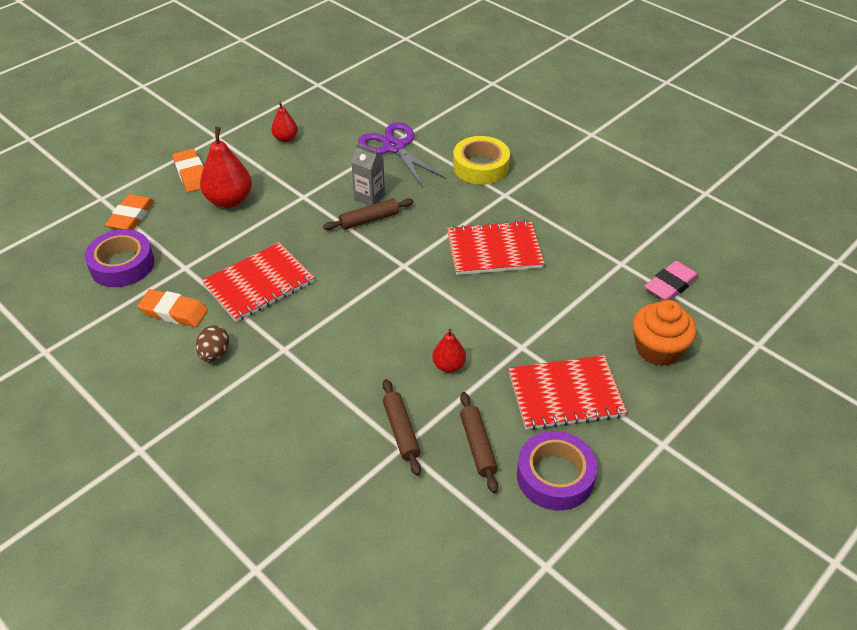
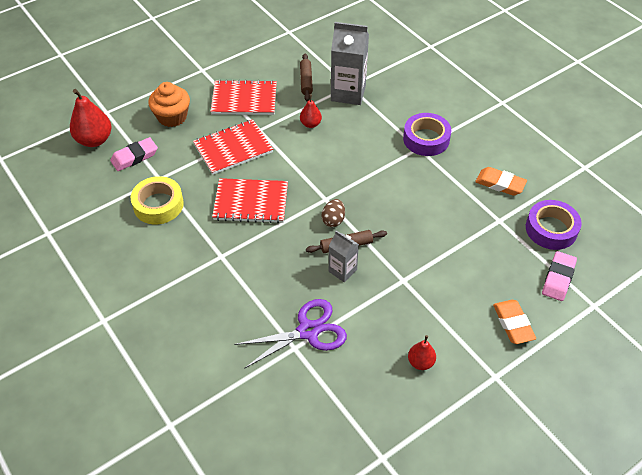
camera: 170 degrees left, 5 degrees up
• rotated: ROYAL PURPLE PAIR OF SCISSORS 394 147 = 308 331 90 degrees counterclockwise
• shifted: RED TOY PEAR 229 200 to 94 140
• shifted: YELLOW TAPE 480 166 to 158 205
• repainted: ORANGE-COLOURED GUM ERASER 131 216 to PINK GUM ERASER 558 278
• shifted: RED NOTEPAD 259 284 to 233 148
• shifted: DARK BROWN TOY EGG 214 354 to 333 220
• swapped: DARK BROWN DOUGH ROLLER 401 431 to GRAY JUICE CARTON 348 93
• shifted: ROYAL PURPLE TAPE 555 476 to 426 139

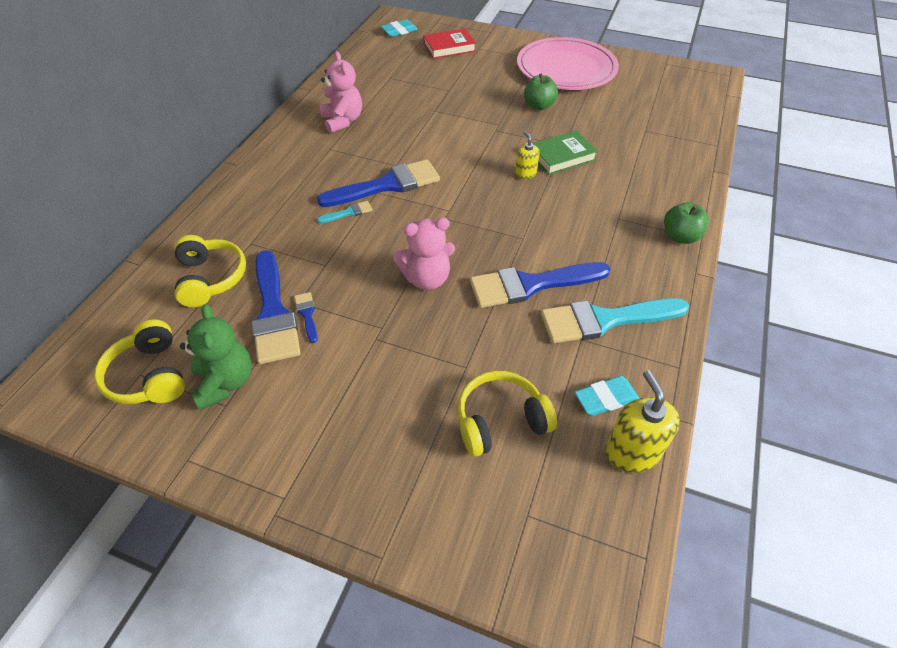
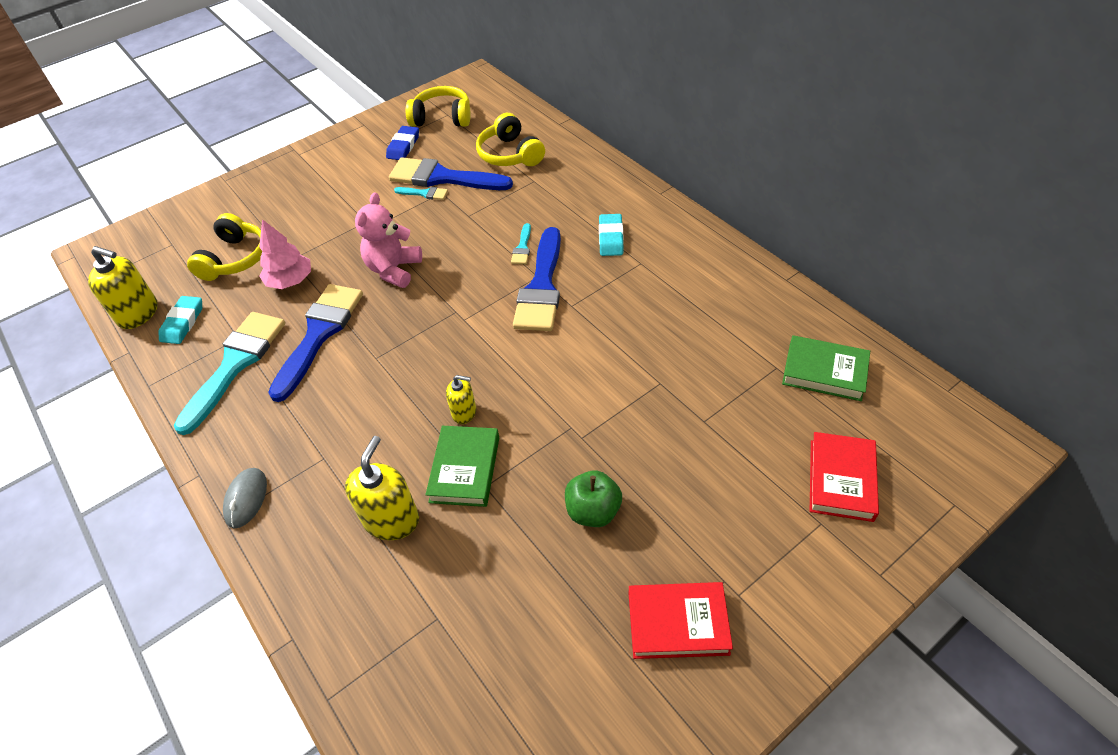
camera: 125 degrees right, 0 degrees up
• shifted: AQUA GUM ERASER 399 31 to 611 238
• swapped: PINK FLAT DISH 566 69 to RED BOOK 678 623
• gone: PINK STUFFED BEAR 342 121
• swapped: LEAF-GREEN APPLE 680 236 to GRAY COMPUTER MOUSE 246 499
• rotated: YELLOW OVER-EAR HEADPHONES 210 278 = 510 154 45 degrees clockwise
• repainted: BLUE PAINT BRUSH 307 314 to AQUA PAINT BRUSH 424 193
• swapped: LEAF-GREEN STUFFED BEAR 225 382 to BLUE GUM ERASER 403 146
• new: PINK FIR TREE 290 281
• new: LEAF-GREEN BOOK 824 372
• new: YELLOW PUMP BOTTLE 391 520

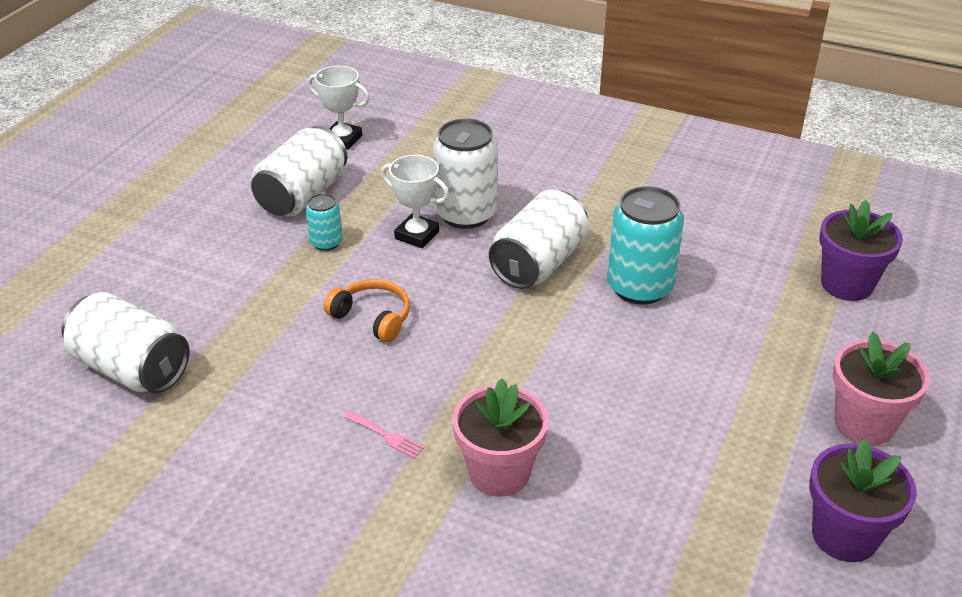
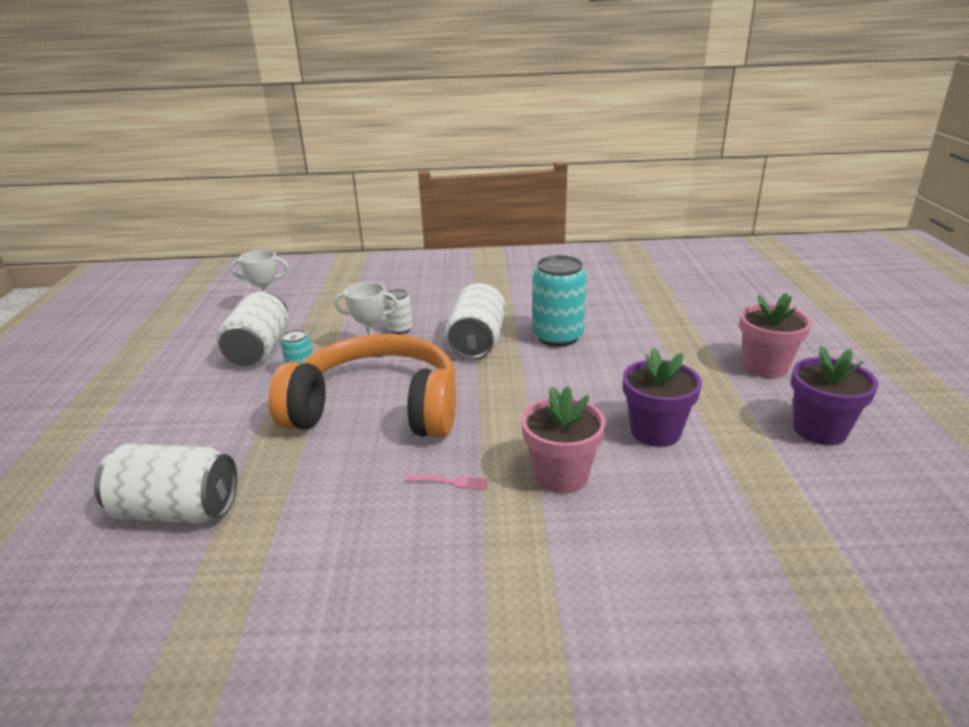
camera: 25 degrees left, 10 degrees down
• scaled: PURE WHITE CAN 466 214 = 400 329 x0.52
• shifted: ROYAL PURPLE PLANT POT 846 284 to 655 432
• scaled: ORANGE-COLOURED OVER-EAR HEADPHONES 372 317 = 377 408 x2.46

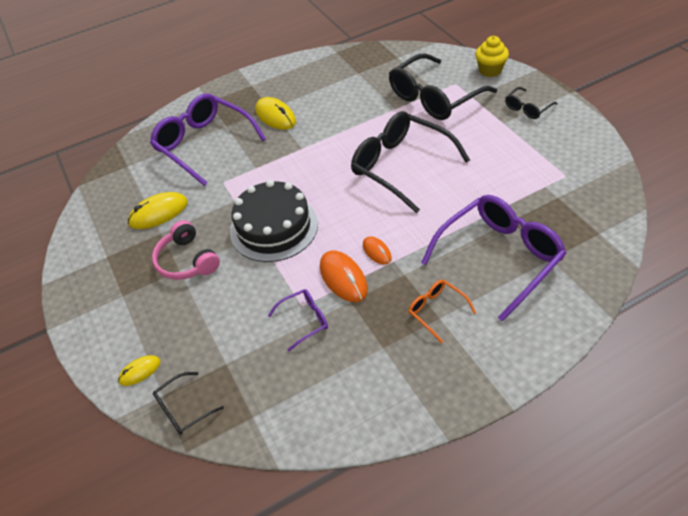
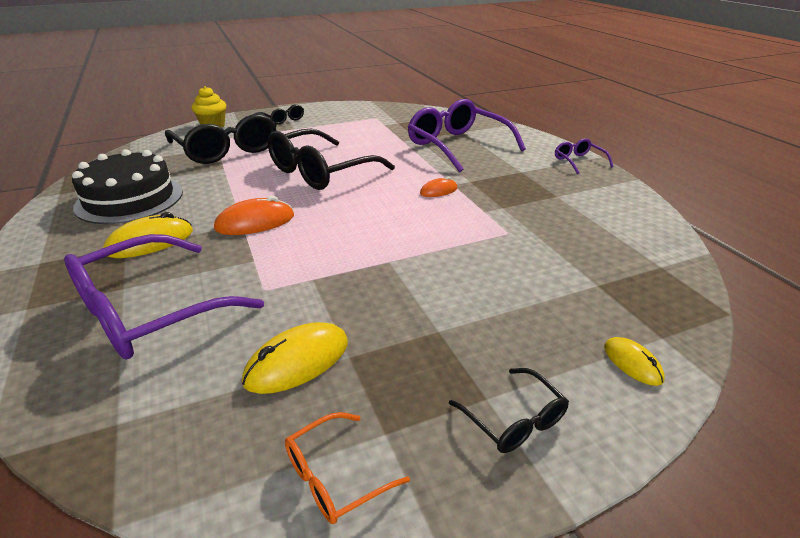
camera: 90 degrees left, 15 degrees down
• shifted: JET-BLACK CAKE 274 227 to 130 199
• rotated: YELLOW COMPUTER MOUSE 158 213 = 297 362 75 degrees clockwise
• gone: PINK OVER-EAR HEADPHONES 187 261
• shifted: ORANGE-COLOURED COMPUTER MOUSE 343 278 to 255 222
• shifted: ORANGE-COLOURED SPECTACLES 437 311 to 336 476
• shifted: ROYAL PURPLE SPECTACLES 304 321 to 579 161
• shifted: JET-BLACK SPECTACLES 184 408 to 513 419

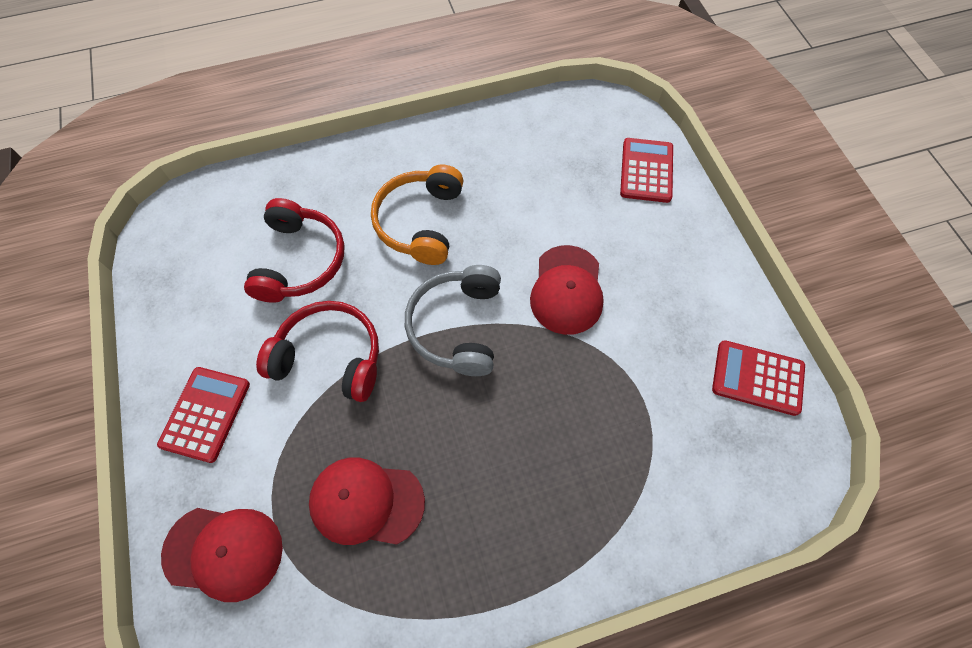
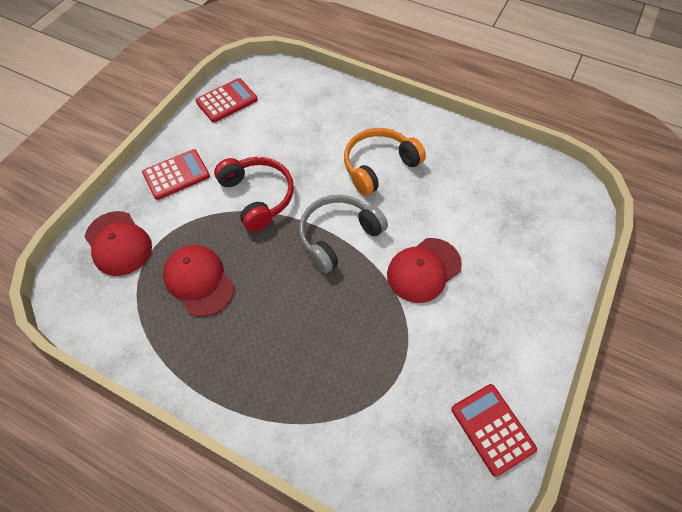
camera: 45 degrees right, 5 degrees down
• shifted: RED POCKET CALCULATOR 646 171 to 227 101
• gone: RED OVER-EAR HEADPHONES 300 261

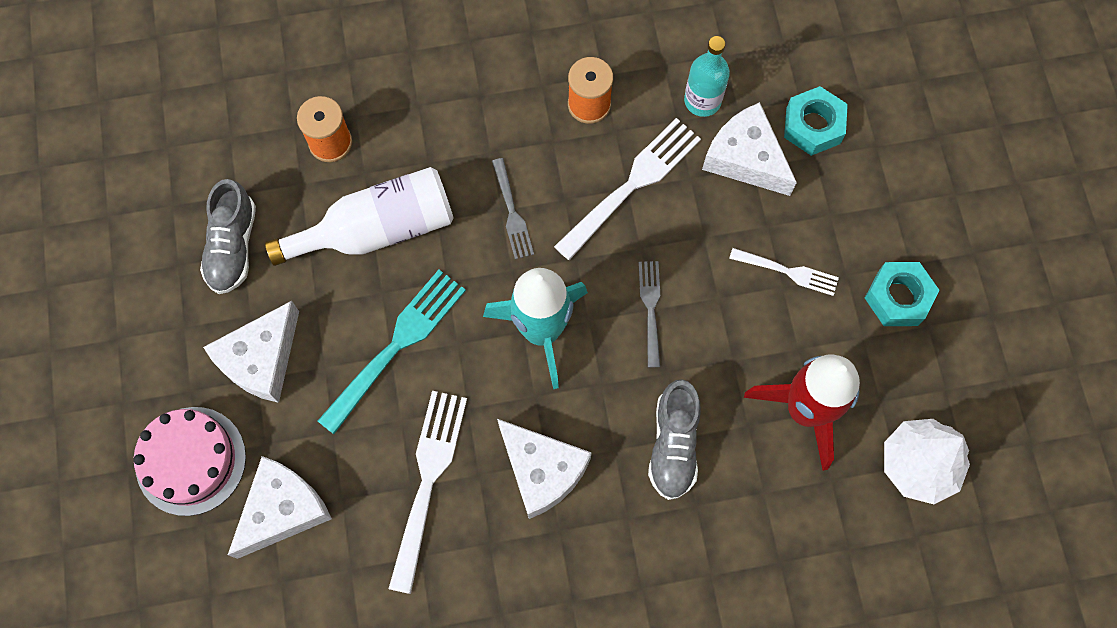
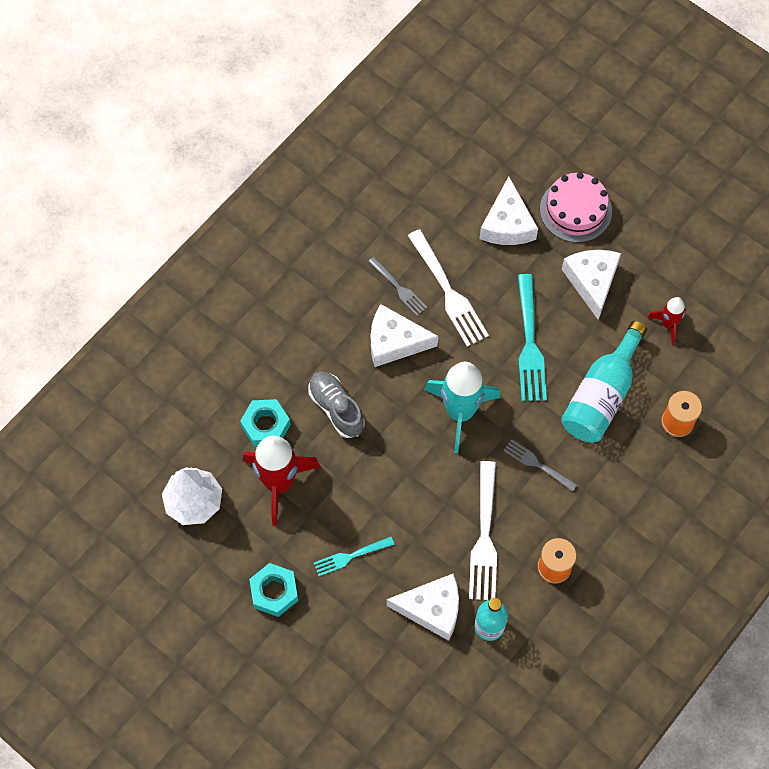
camera: 140 degrees right, 5 degrees down
• shifted: AQUA NUT 813 126 to 266 426
• repainted: PURE WHITE FLASK 377 229 to AQUA FLASK 601 395
• swapped: GRAY LACE-UP SHOE 233 246 to RED TOY ROCKET 668 324
• repainted: PURE WHITE FORK 787 272 to AQUA FORK 351 556
• shifted: GRAY FORK 651 309 to 398 288

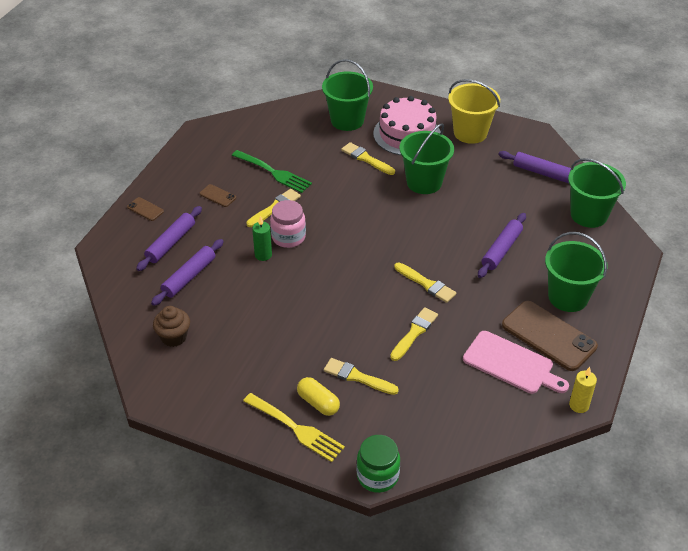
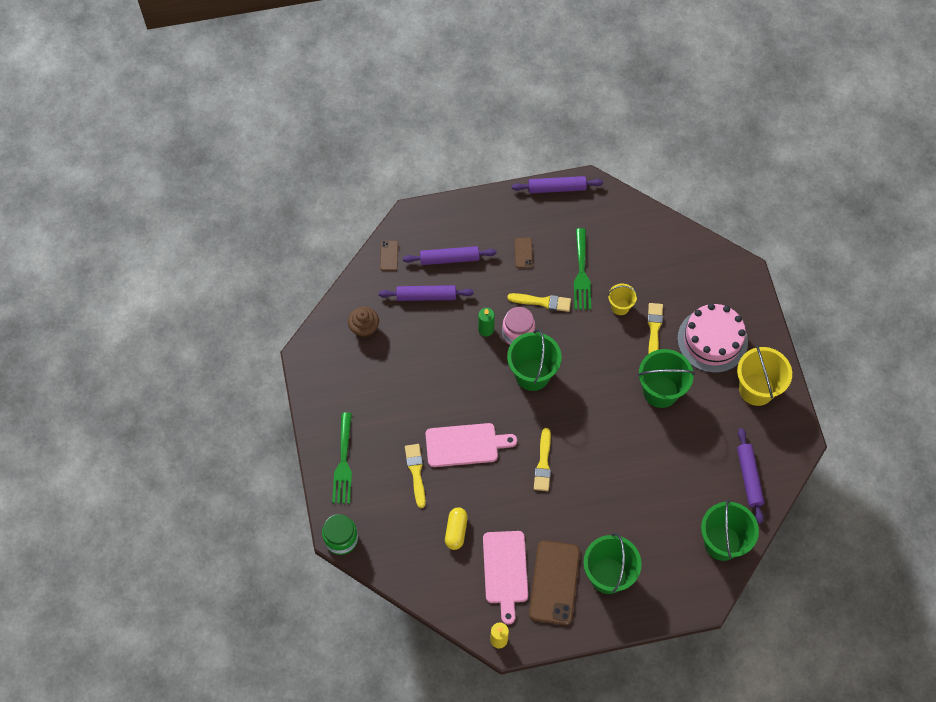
camera: 55 degrees right, 20 degrees up
• shifted: LEAF-GREEN PAIL 347 120 to 532 374
• shifted: DARK BROWN MOBILE PHONE 145 209 to 389 255
• shifted: ROYAL PURPLE DOUGH ROLLER 501 250 to 557 188
• gone: YELLOW PAINT BRUSH 414 333
• shifted: YELLOW PILL SHAPE 318 403 to 456 531
• repainted: YELLOW FORK 296 429 to LEAF-GREEN FORK 343 462
• new: YELLOW PAIL 620 306
• new: PINK CHOPPING BOARD 465 445

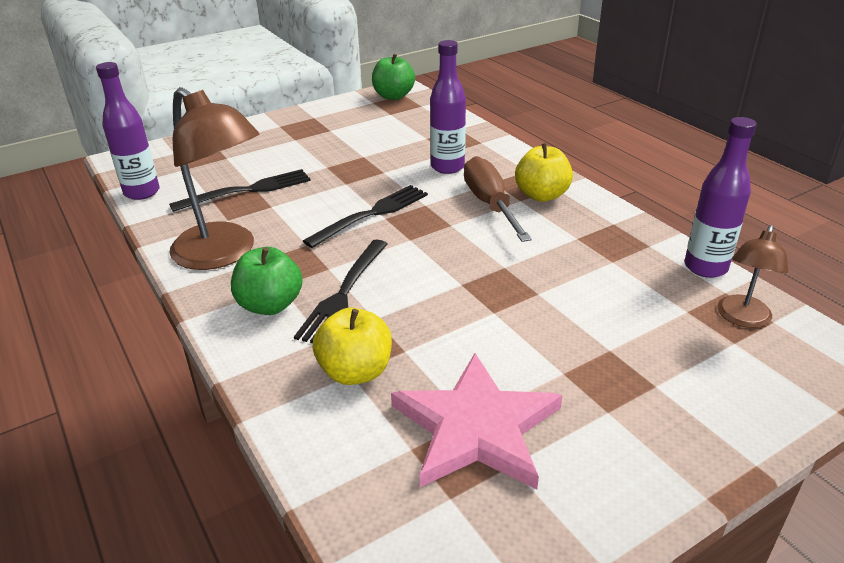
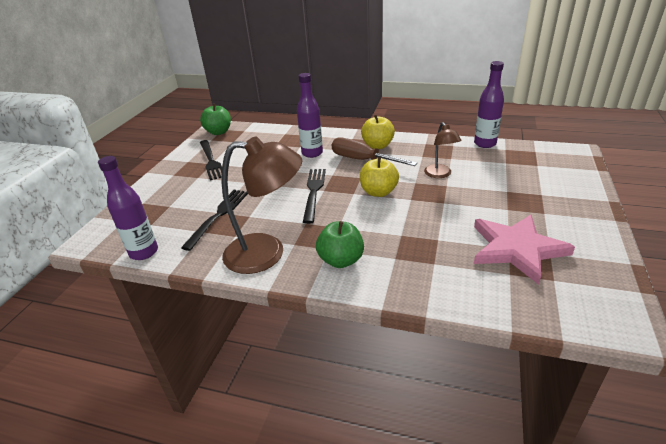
camera: 40 degrees left, 0 degrees up
• shifted: DARK BROWN READING LAMP 742 318 to 440 174
• shifted: JET-BLACK FORK 344 294 to 211 161
• shifted: YELLOW APPLE 355 372 to 378 192

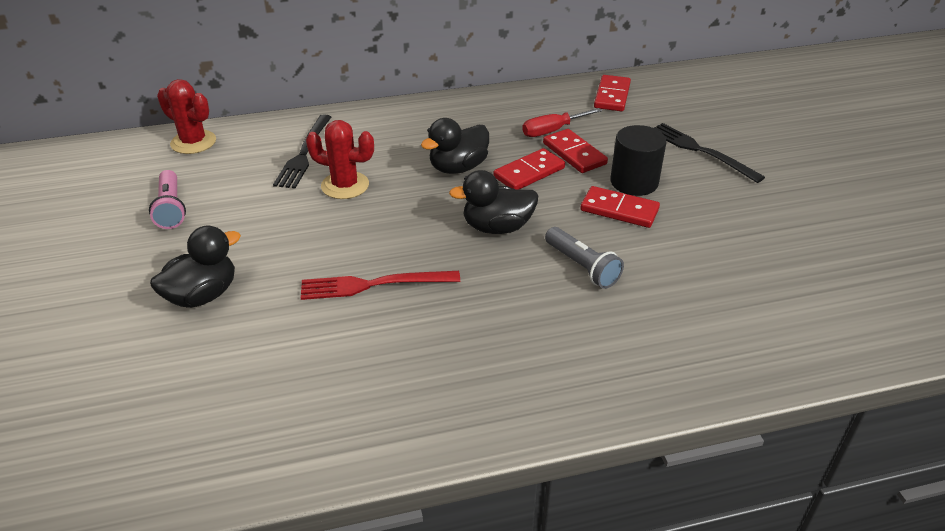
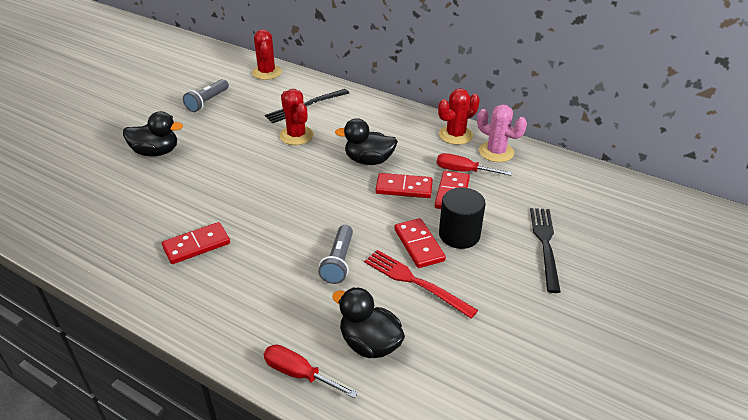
camera: 45 degrees right, 0 degrees up
• shifted: RED DOMINO PIECE 612 96 to 196 245
• repainted: PINK POCKET TORCH 171 208 to GRAY POCKET TORCH 207 102
• shifted: JET-BLACK RUBBER DUCK 497 227 to 369 343
• shifted: RED FORK 374 284 to 416 282
• new: RED CACTUS 455 135
• new: PINK CACTUS 496 152
• new: RED FLAT SCREWDRIVER 299 374

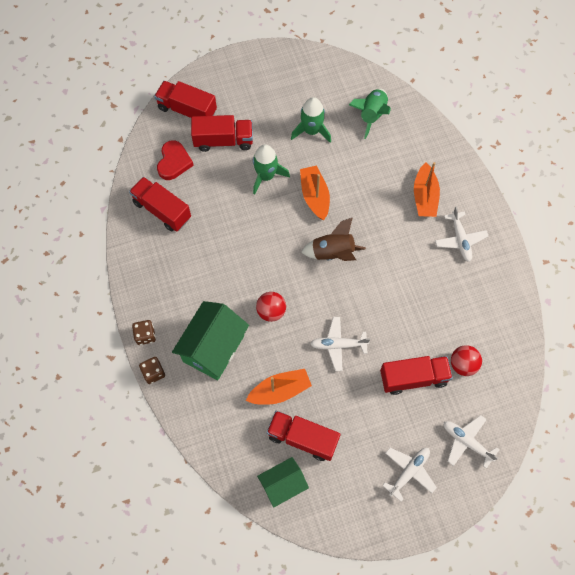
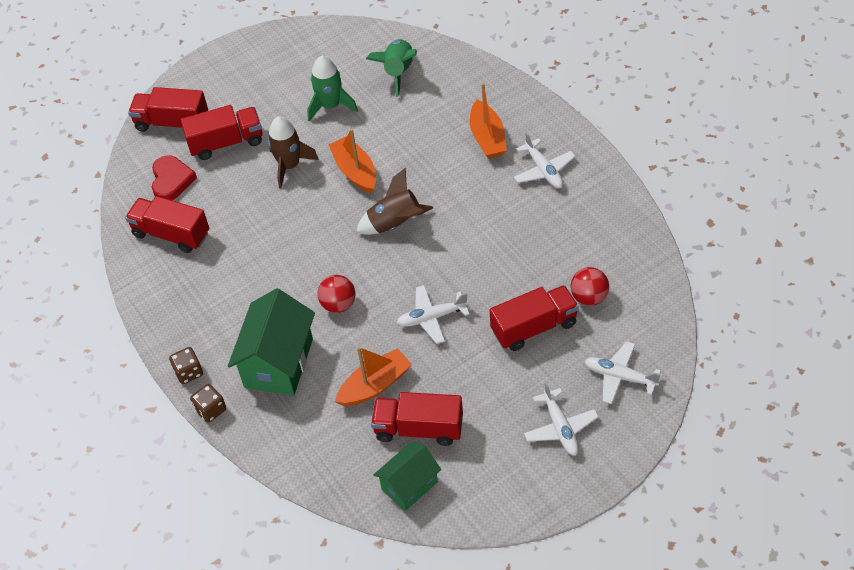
camera: 10 degrees left, 15 degrees down
• repainted: LEAF-GREEN TOY ROCKET 266 176 to DARK BROWN TOY ROCKET 289 166
• rotated: PURE WHITE TOY PLANE 409 471 = 560 428 135 degrees clockwise

